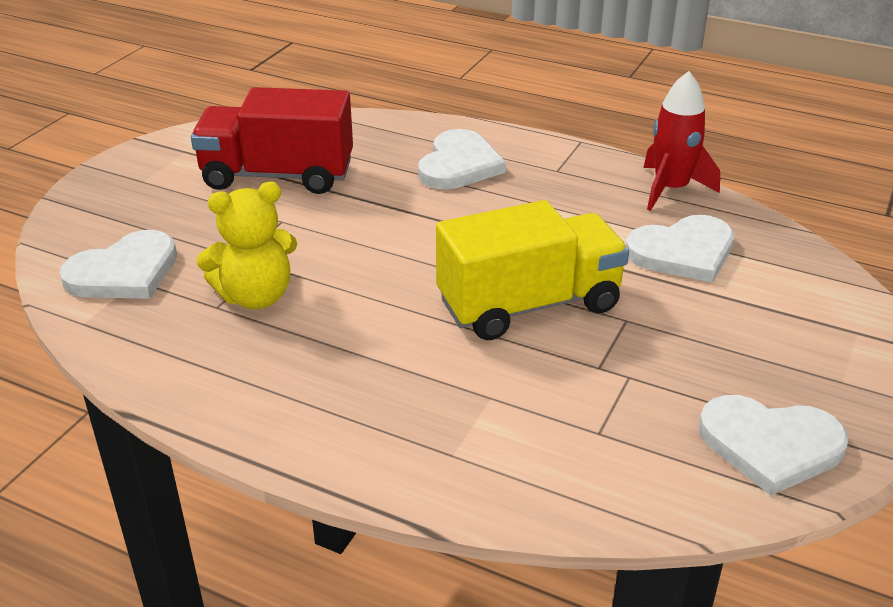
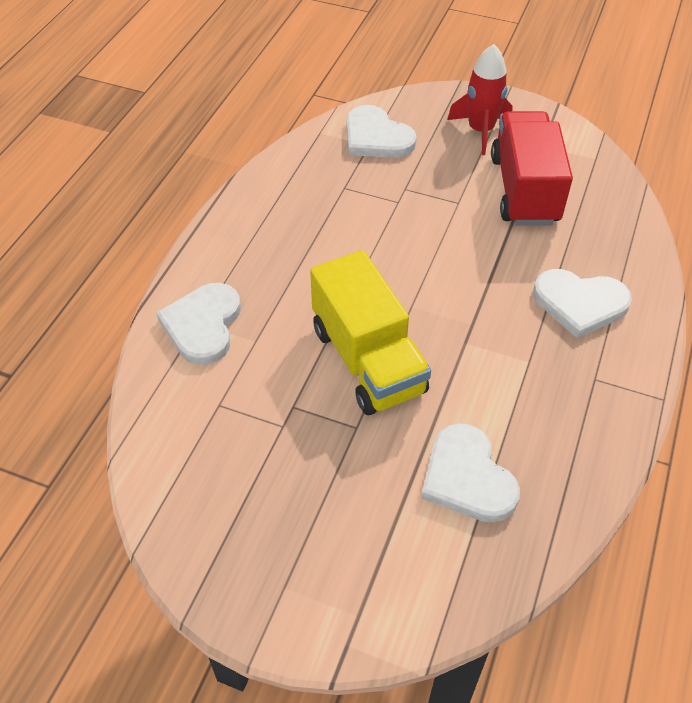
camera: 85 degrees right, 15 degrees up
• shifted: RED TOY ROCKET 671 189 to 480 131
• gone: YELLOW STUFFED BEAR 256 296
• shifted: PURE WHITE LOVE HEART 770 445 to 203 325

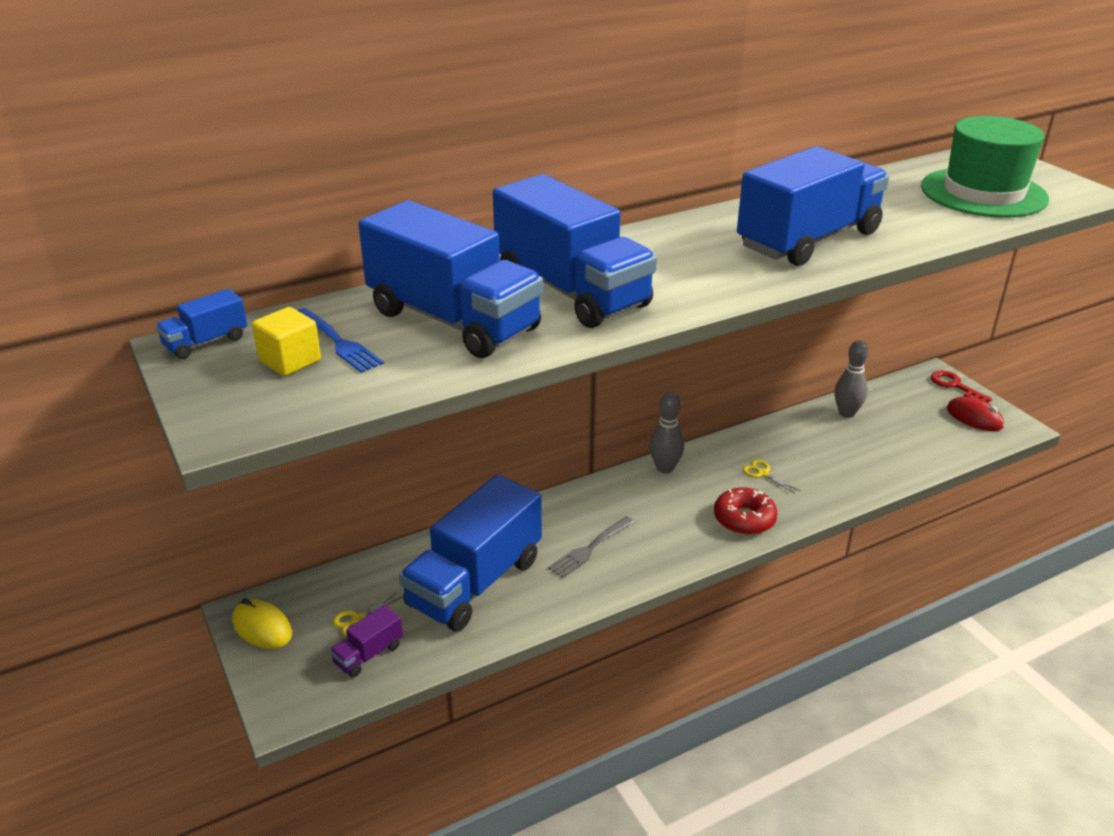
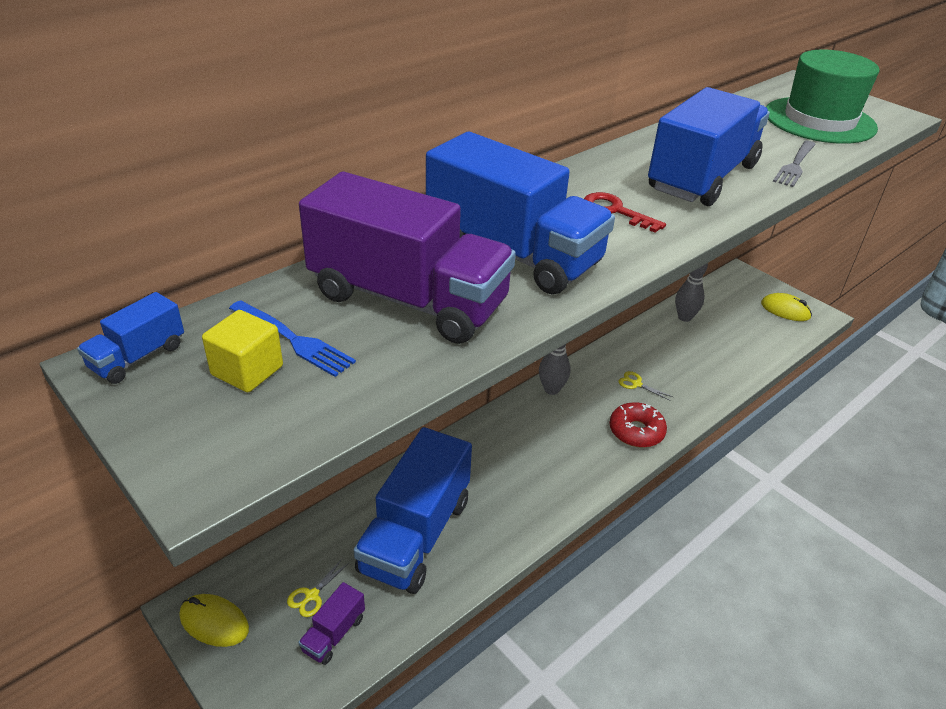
camera: 15 degrees left, 5 degrees up
• repainted: BLUE TOY TRUCK 453 320 to ROYAL PURPLE TOY TRUCK 408 299
• shifted: RED DOOR KEY 955 386 to 616 211
• repainted: RED COMPUTER MOUSE 974 418 to YELLOW COMPUTER MOUSE 785 310
• shifted: GRAY FORK 590 548 to 795 165

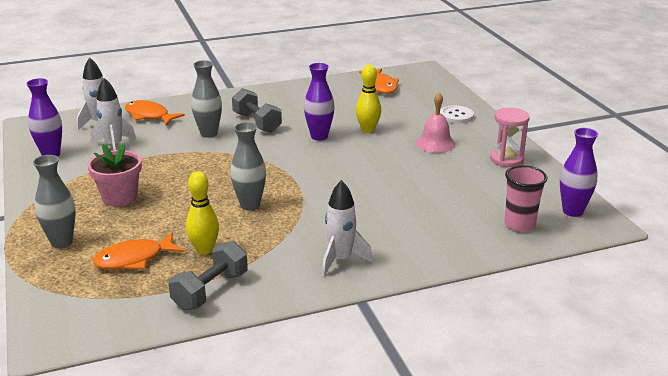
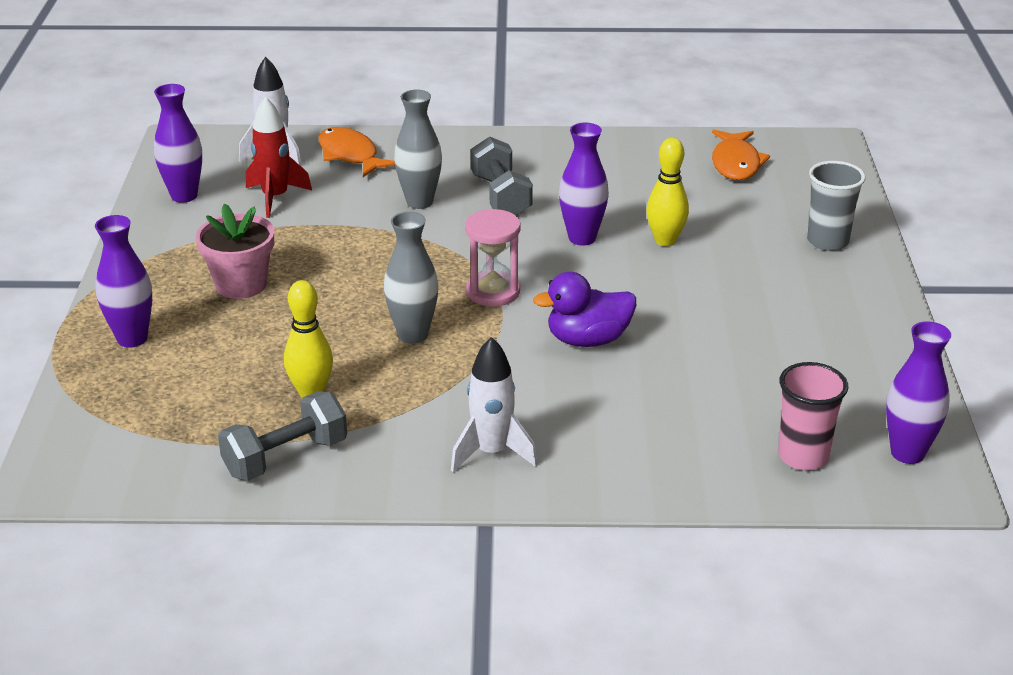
camera: 20 degrees right, 5 degrees up
• repainted: PURE WHITE TOY ROCKET 114 146 to RED TOY ROCKET 275 198
• gone: PINK SCHOOL BELL 435 143
• swapped: PURE WHITE BUTTON 456 116 to GRAY TUMBLER 827 241
• shifted: PINK SANDGLASS 506 159 to 493 292
• repainted: GRAY FLOWER VASE 61 242 to ROYAL PURPLE FLOWER VASE 132 338
• gone: ORANGE-COLOURED FISH FIGURE 134 259
• new: ROYAL PURPLE RUBBER DUCK 588 340

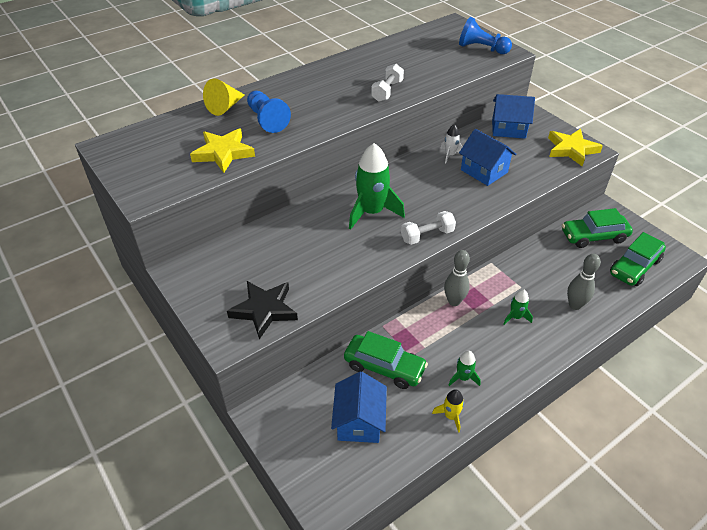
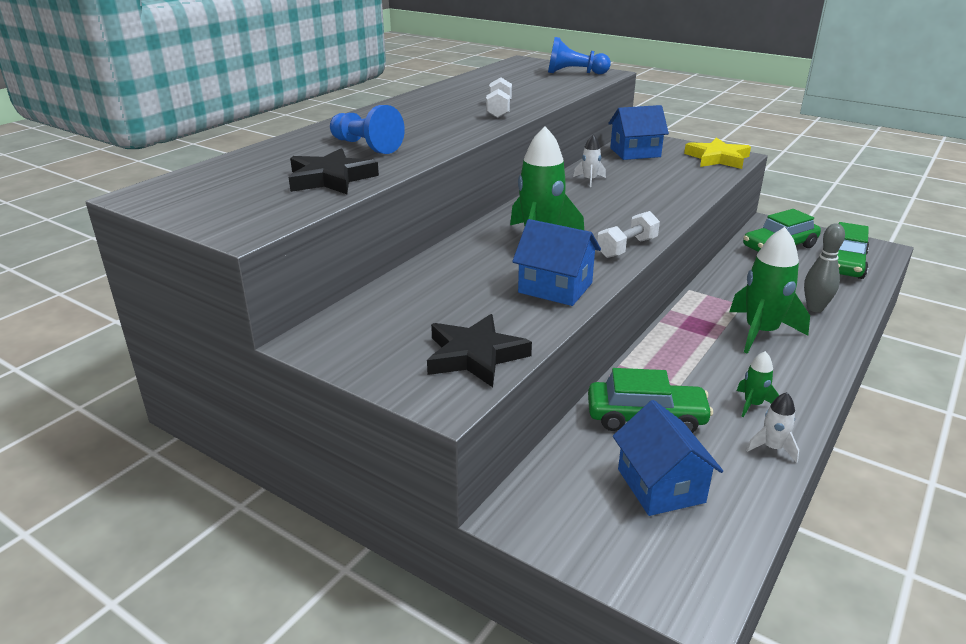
camera: 20 degrees left, 15 degrees down
• gone: YELLOW SOLID CONE 225 107
• repainted: YELLOW STAR 223 153 to JET-BLACK STAR 330 178
• shifted: BLUE HOUSE 484 171 to 555 288
• gone: GRAY SKITTLE 454 301
• scaled: LEAF-GREEN TOY ROCKET 515 317 = 761 332 x2.06
• repainted: YELLOW TOY ROCKET 450 416 to PURE WHITE TOY ROCKET 772 448

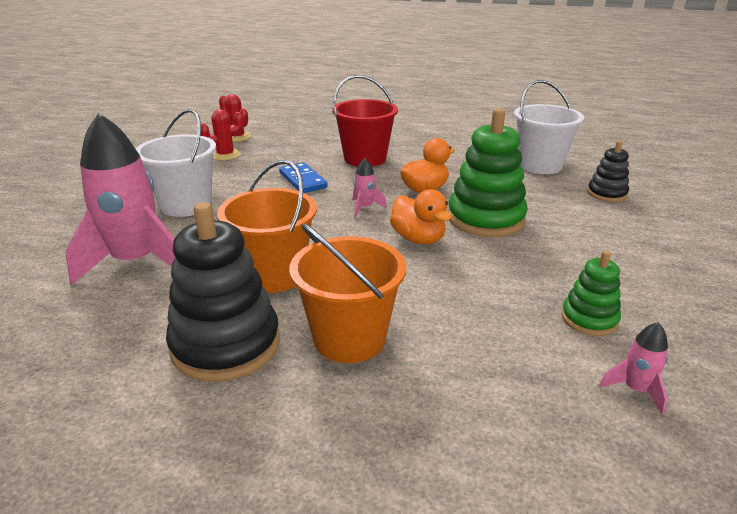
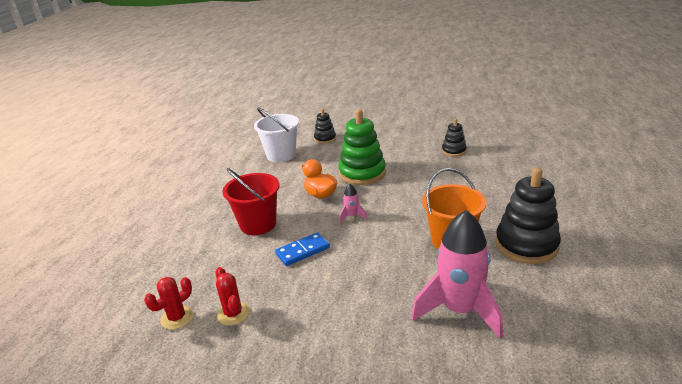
camera: 90 degrees left, 0 degrees up
• gone: PURE WHITE PAIL 186 205
• gone: ORANGE-COLOURED RUBBER DUCK 418 239
• gone: ORANGE-COLOURED PAIL 349 338
• repainted: LEAF-GREEN RING STACKER 589 319 to JET-BLACK RING STACKER 454 151
• gone: PINK TOY ROCKET 635 390

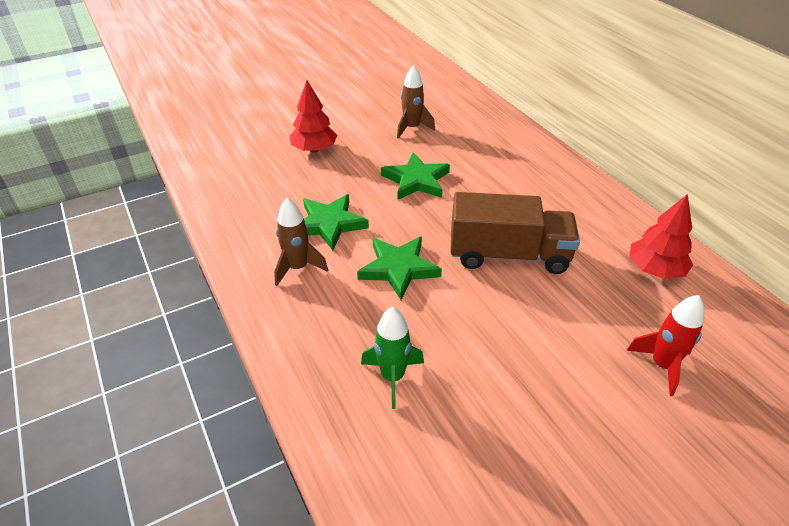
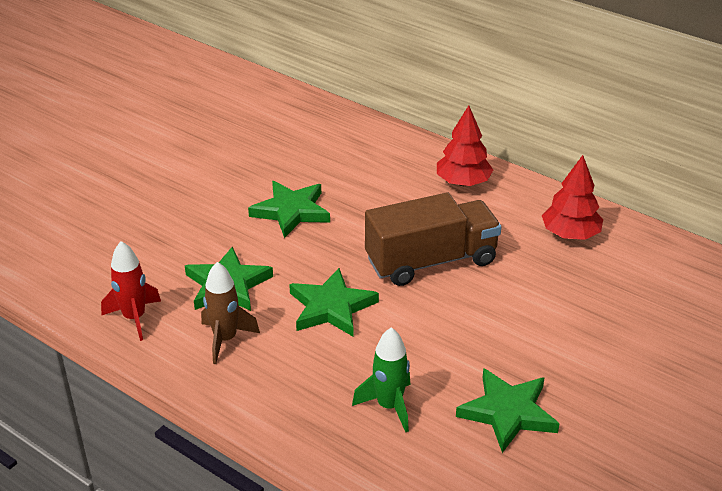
camera: 25 degrees left, 5 degrees down
• gone: DARK BROWN TOY ROCKET 412 128
• shifted: RED FIR TREE 314 149 to 463 182
• shifted: RED TOY ROCKET 662 365 to 134 318
• new: LEAF-GREEN STAR 508 412

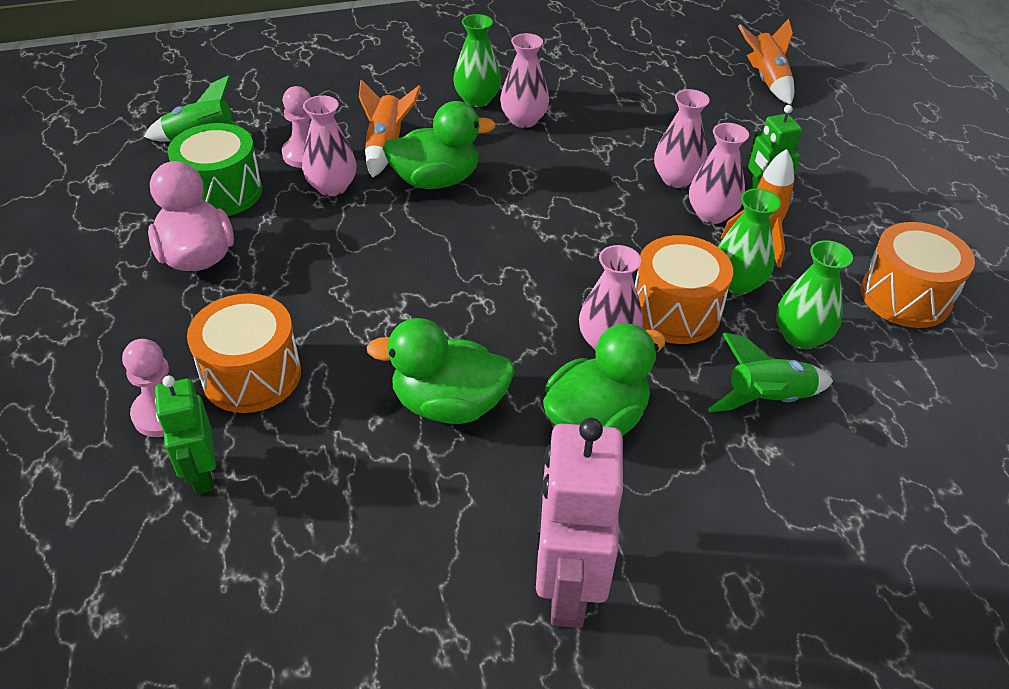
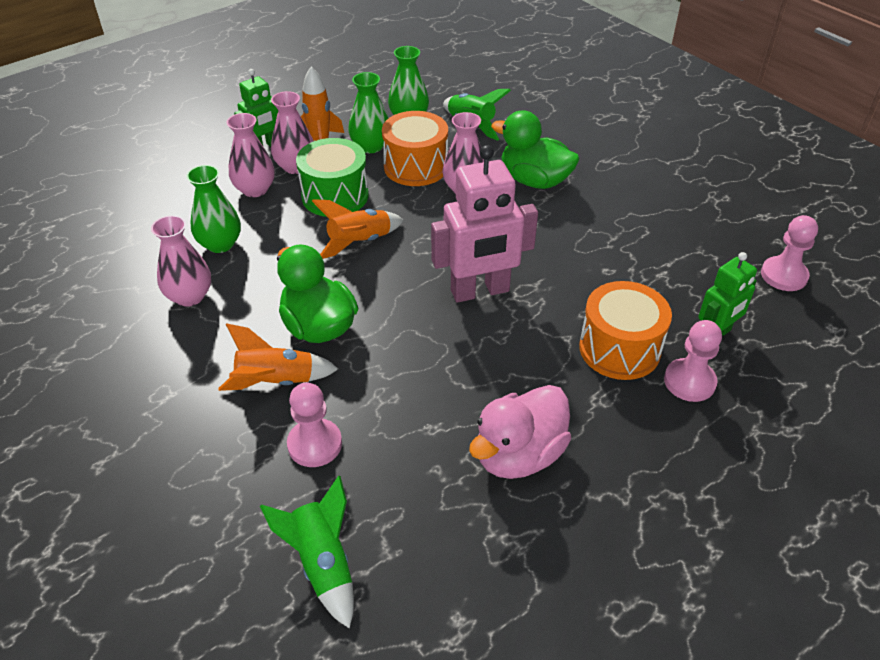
camera: 110 degrees left, 0 degrees up
• shifted: LEAF-GREEN FLOWER VASE 477 100 to 220 244
• shifted: ORANGE-COLOURED TOY ROCKET 766 80 to 359 242
• gone: PINK FLOWER VASE 332 187
• shifted: LEAF-GREEN SNARE DRUM 222 192 to 335 196
• gone: ORANGE-COLOURED SNARE DRUM 905 296
• gone: LEAF-GREEN RUBBER DUCK 449 404
• shifted: PINK ROBOT 566 587 to 480 291
• new: PINK GAME PAWN 784 275

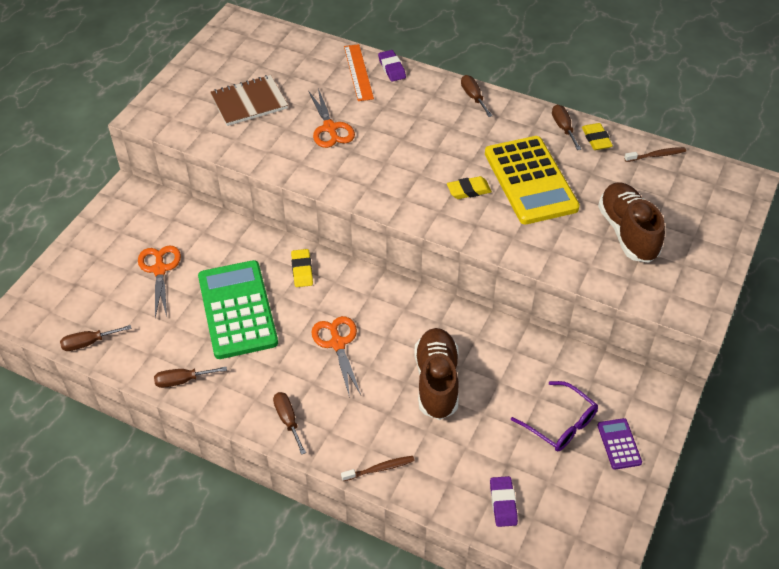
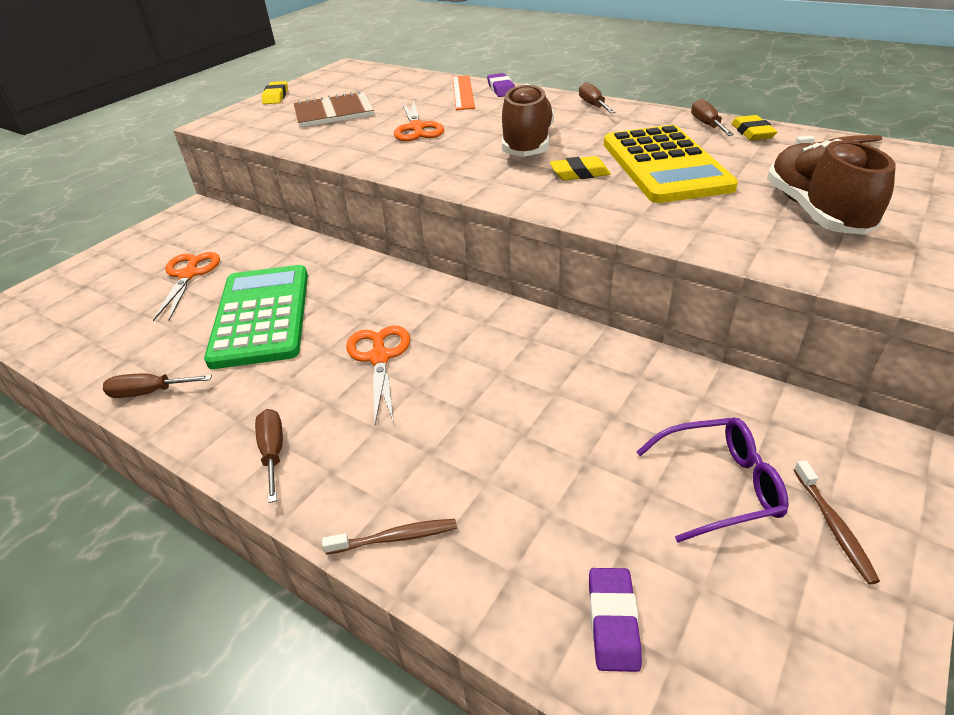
camera: 10 degrees right, 10 degrees down
• shifted: YELLOW GUM ERASER 302 270 to 276 96
• gone: DARK BROWN FLAT SCREWDRIVER 88 343
• shifted: DARK BROWN LACE-UP SHOE 436 382 to 527 144
• rotated: ROYAL PURPLE SPECTACLES 560 424 = 719 485 60 degrees counterclockwise
• swapped: ROYAL PURPLE POCKET CALCULATOR 619 444 to DARK BROWN DENTAL BRUSH 834 526

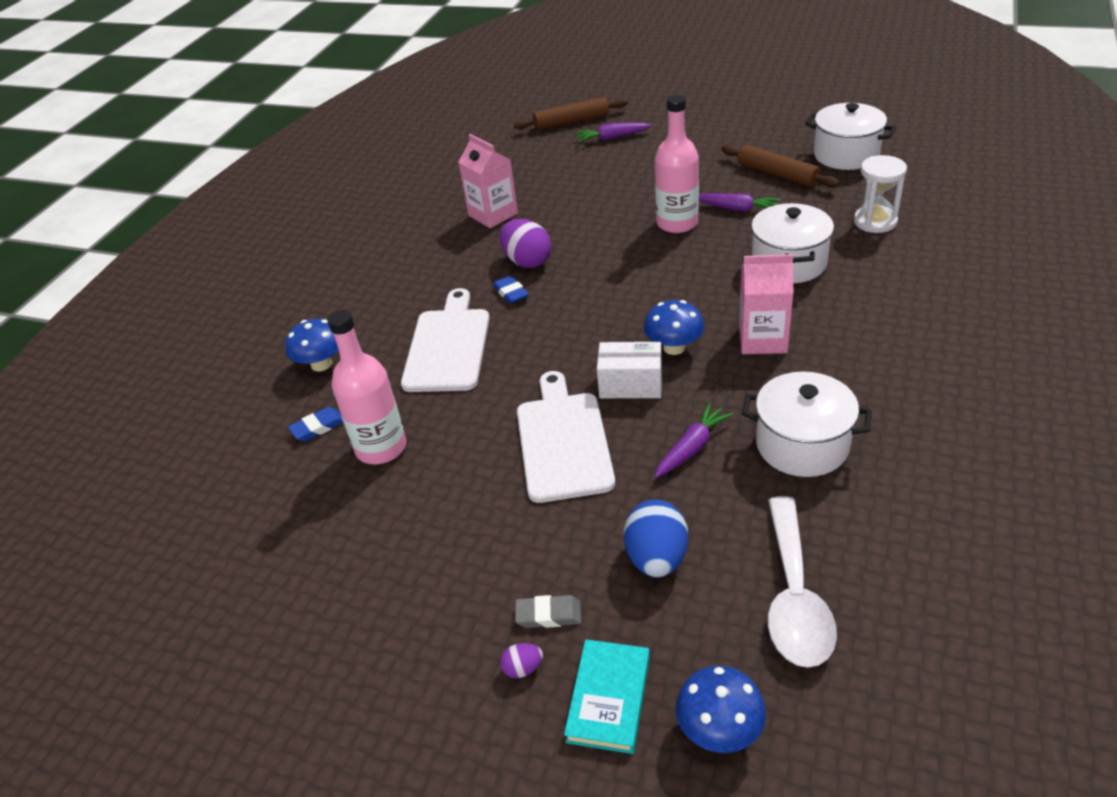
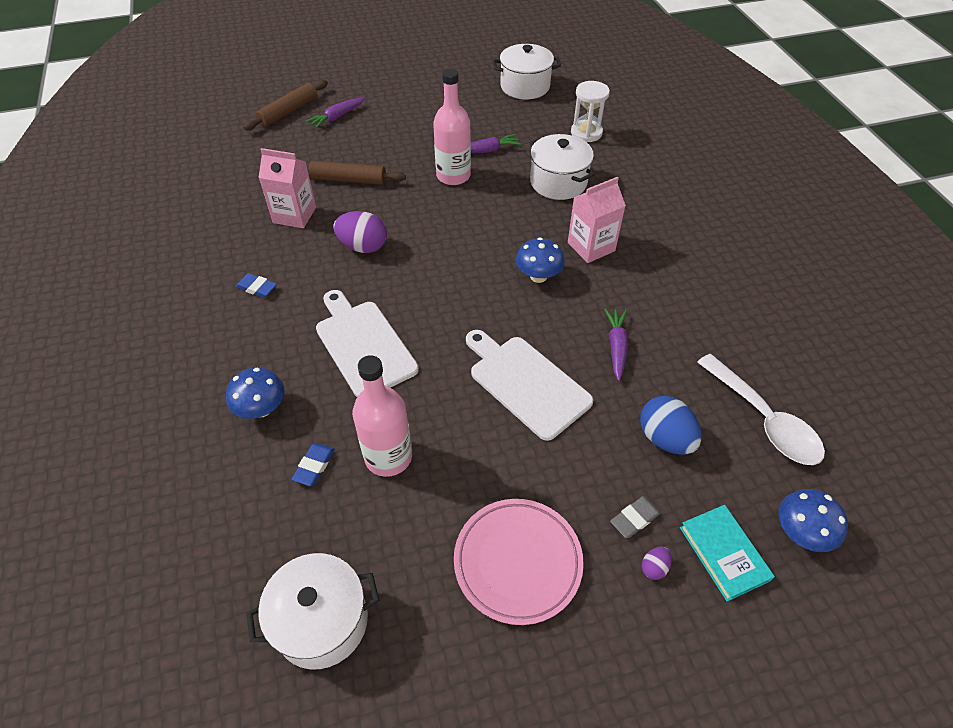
camera: 40 degrees left, 10 degrees up
• shifted: DARK BROWN DOUGH ROLLER 777 174 to 348 180
• shifted: BLUE GUM ERASER 510 293 to 257 288
• gone: PURE WHITE PARCEL 630 384
• shifted: PURE WHITE COOKING POT 802 445 to 321 621
• new: PINK FLAT DISH 517 562

